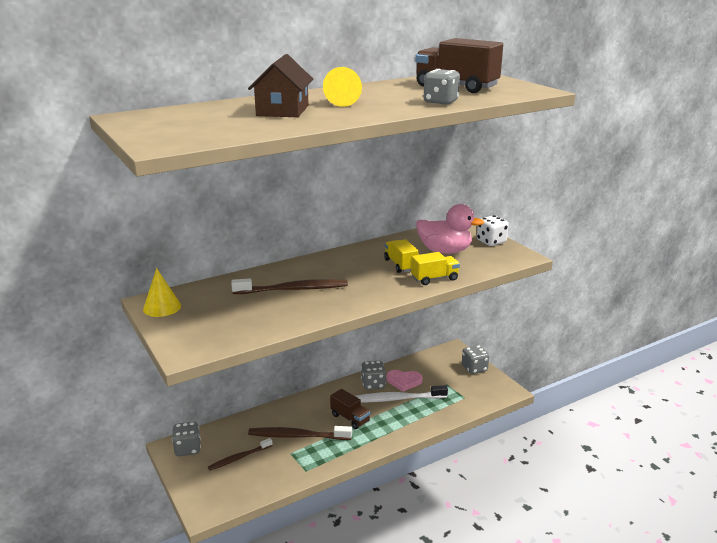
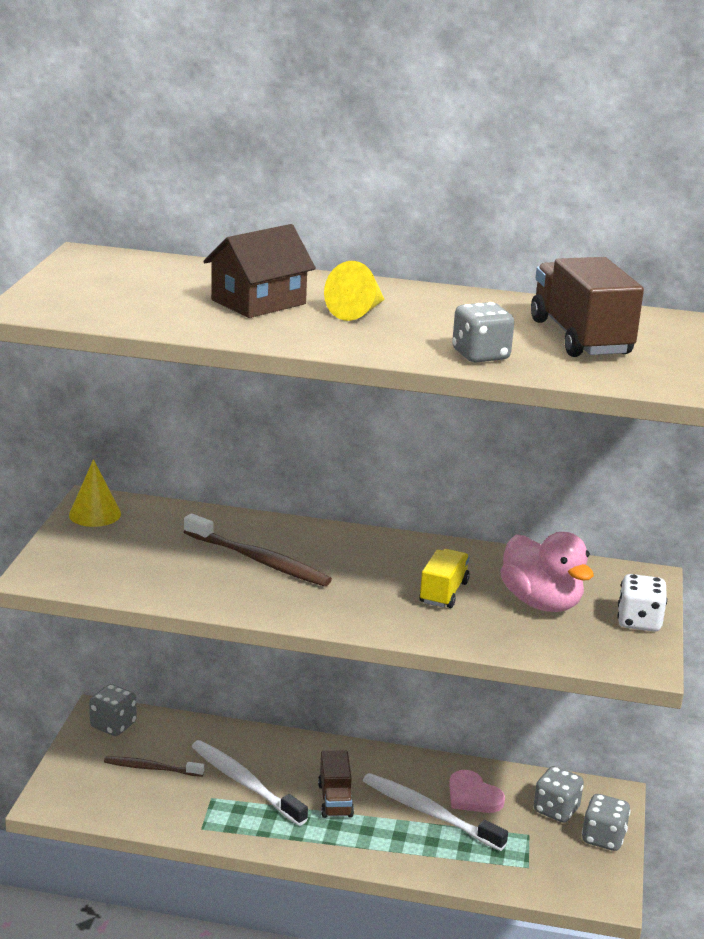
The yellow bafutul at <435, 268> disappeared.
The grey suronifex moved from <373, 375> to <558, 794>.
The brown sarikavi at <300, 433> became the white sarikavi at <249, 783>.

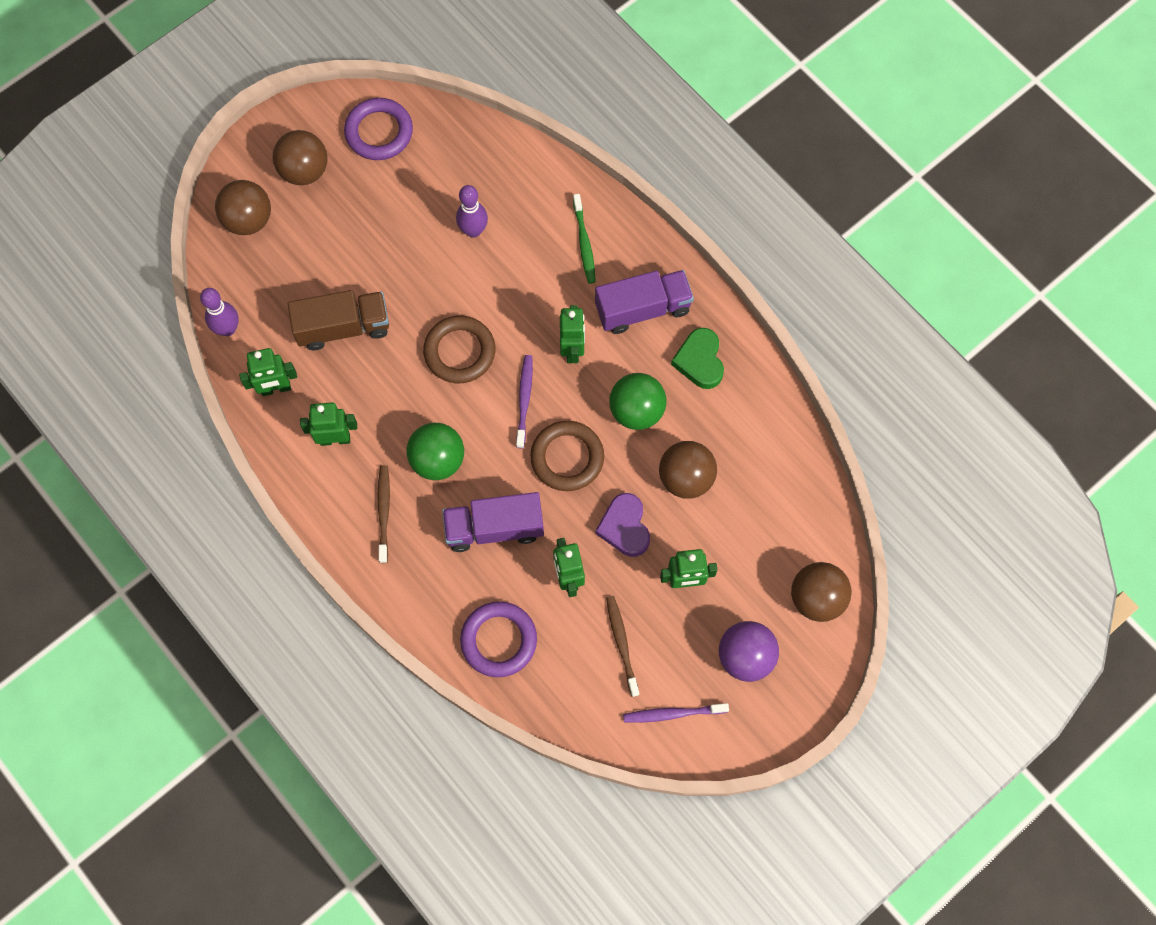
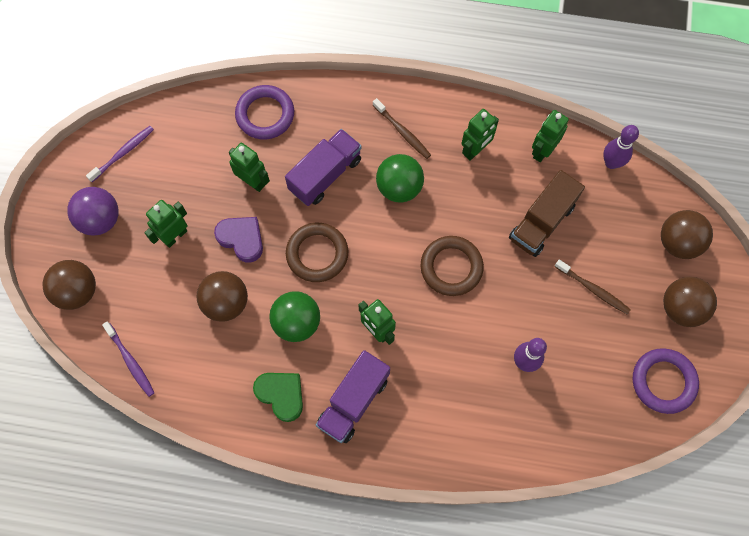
The green sarikavi at <584, 239> disappeared.
The purple sarikavi moved from <524, 401> to <128, 359>.
The brown sarikavi moved from <622, 646> to <592, 287>.

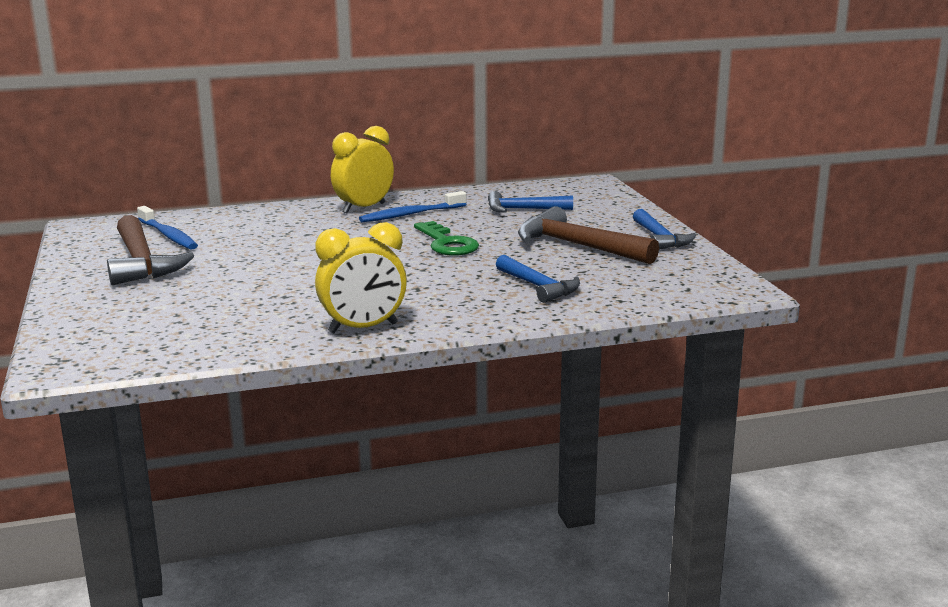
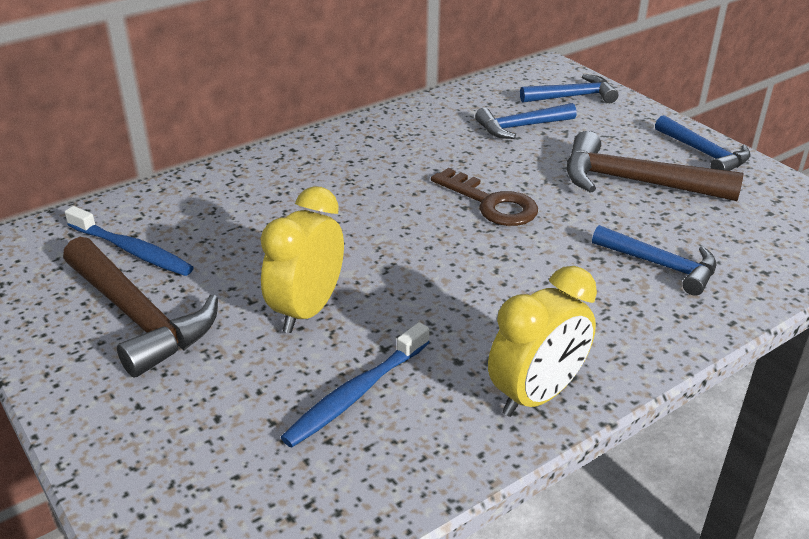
The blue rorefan at <569, 88> appeared.
The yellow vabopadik moved from <362, 169> to <302, 259>.
The blue sarikavi moved from <412, 206> to <355, 385>.
The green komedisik at <446, 238> became the brown komedisik at <484, 197>.

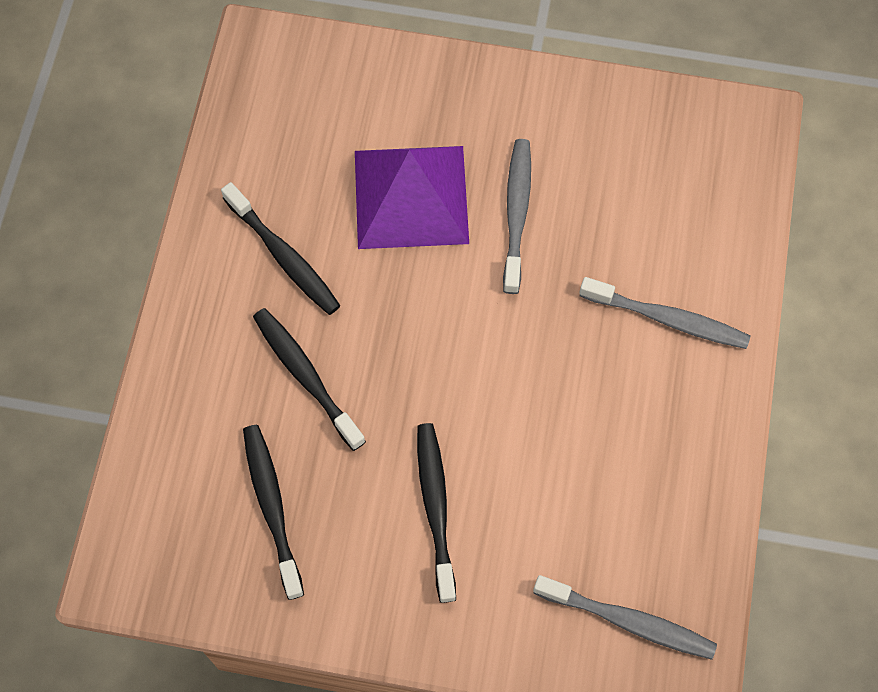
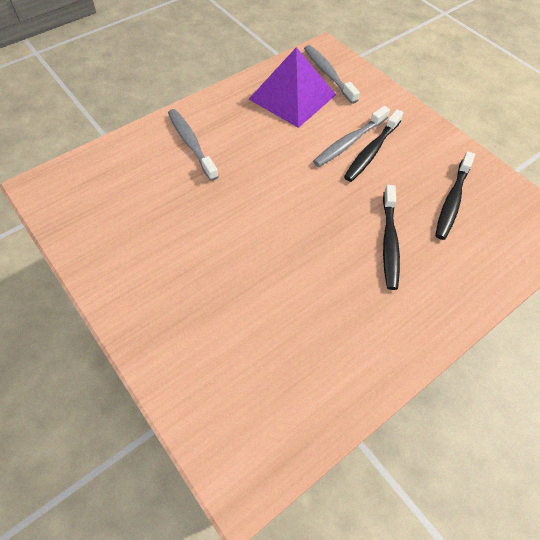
The black sarikavi at <281, 248> disappeared.
The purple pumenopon moved from <412, 197> to <292, 87>.
The grey sarikavi moved from <517, 216> to <351, 136>.

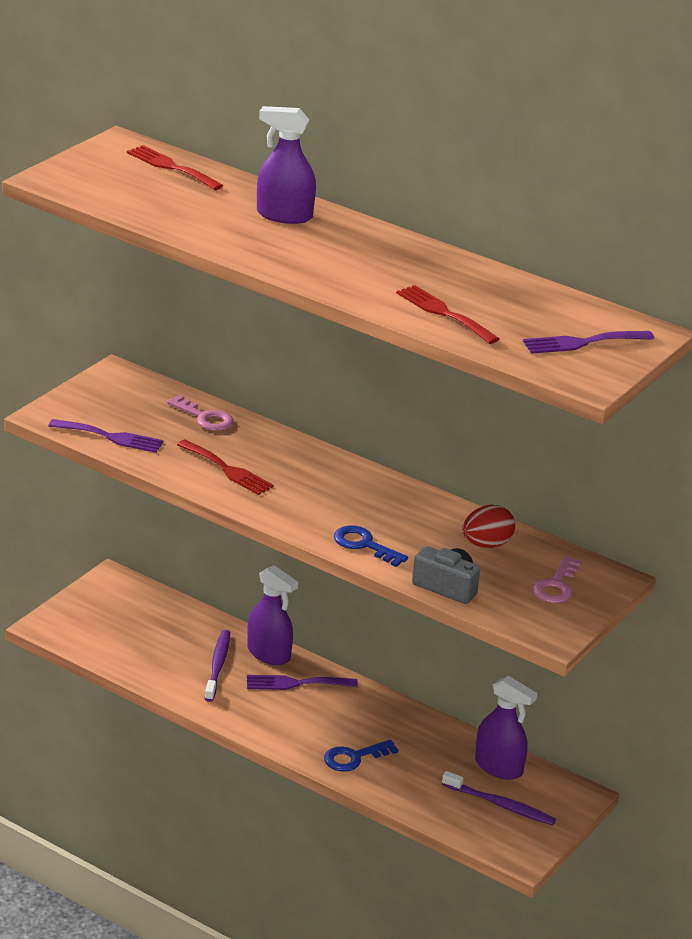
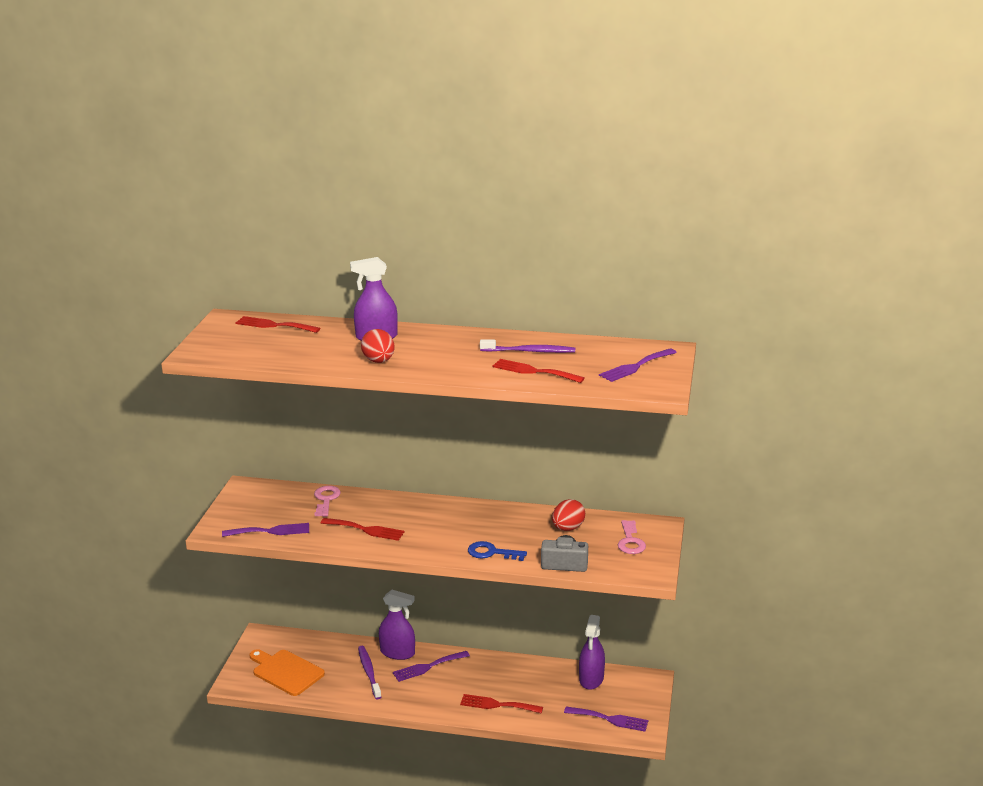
The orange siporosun at <287, 672> appeared.
The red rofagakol at <378, 346> appeared.
The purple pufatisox at <606, 719> appeared.
The purple sarikavi moved from <499, 798> to <527, 346>.
The blue komedisik at <361, 755> was replaced by the red pufatisox at <501, 704>.
The pink komedisik at <200, 413> turned 105 degrees counterclockwise.
The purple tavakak at <506, 728> turned 90 degrees clockwise.

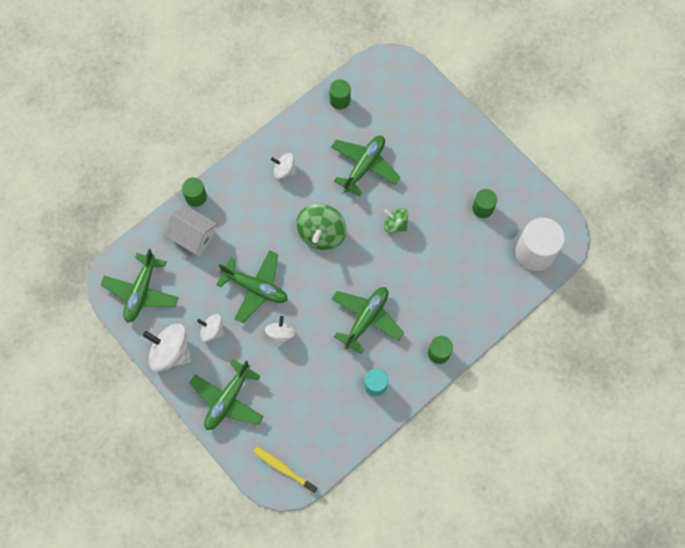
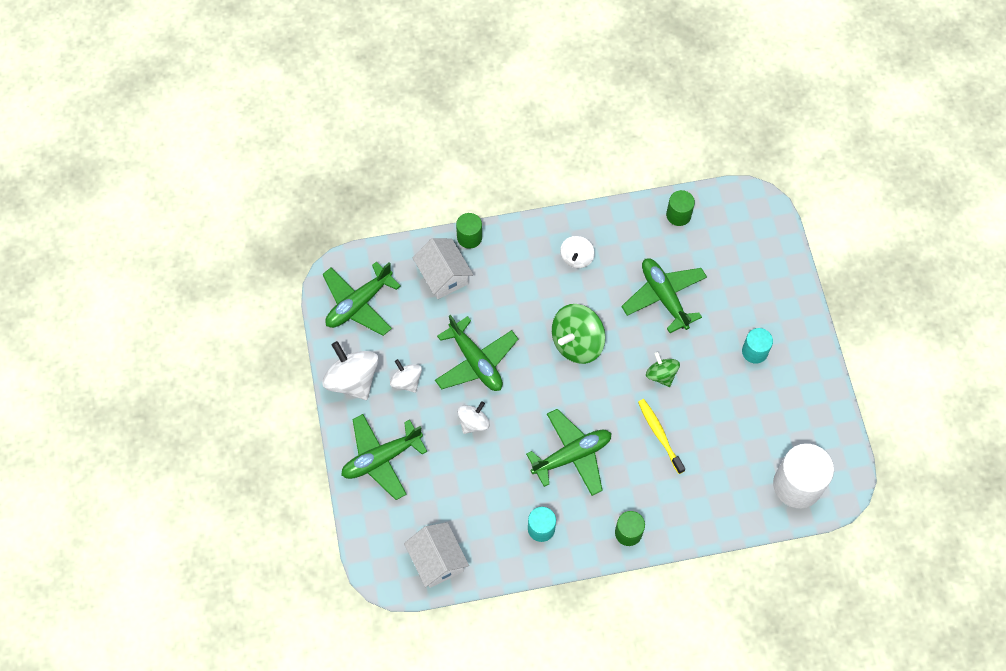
The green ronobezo at <484, 203> disappeared.
The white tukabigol at <436, 555> appeared.
The turquoise ronobezo at <757, 346> appeared.
The yellow sarikavi moved from <285, 470> to <661, 436>.
The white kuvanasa at <284, 166> turned 120 degrees counterclockwise.
The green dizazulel at <365, 166> turned 90 degrees counterclockwise.

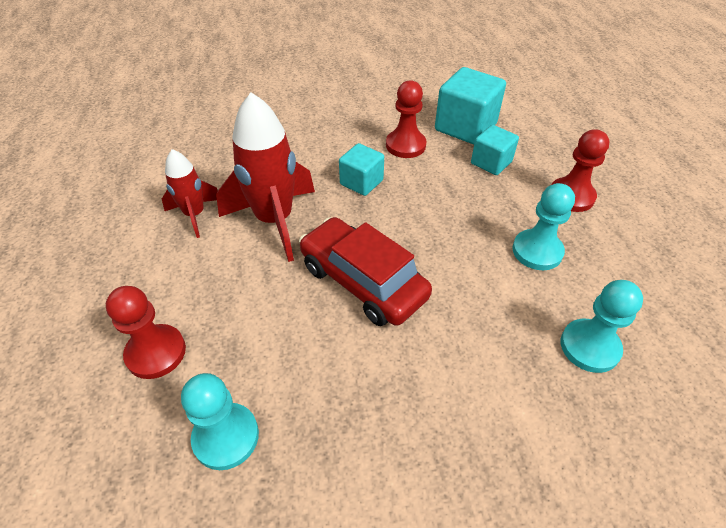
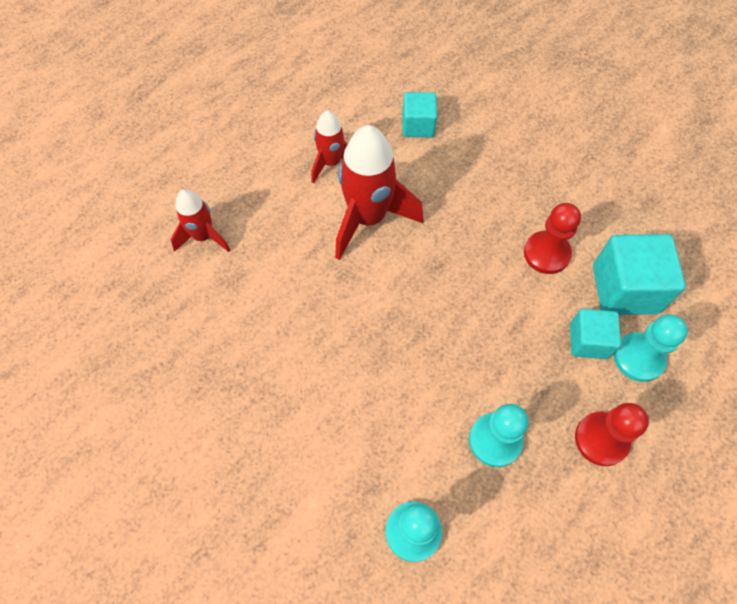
The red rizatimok at <365, 271> disappeared.
The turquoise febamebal moved from <220, 421> to <651, 348>.
The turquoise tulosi moved from <361, 169> to <420, 114>.
The red febamebal at <146, 332> was replaced by the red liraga at <200, 220>.

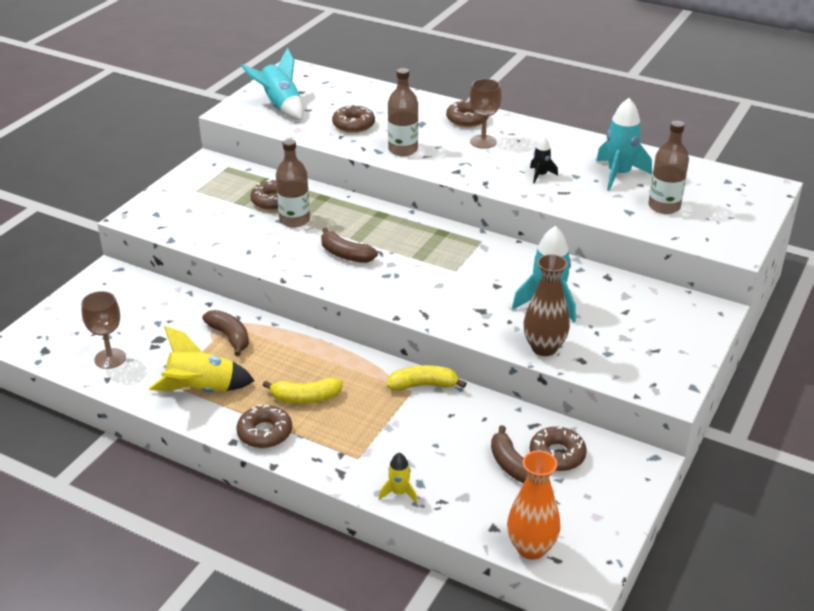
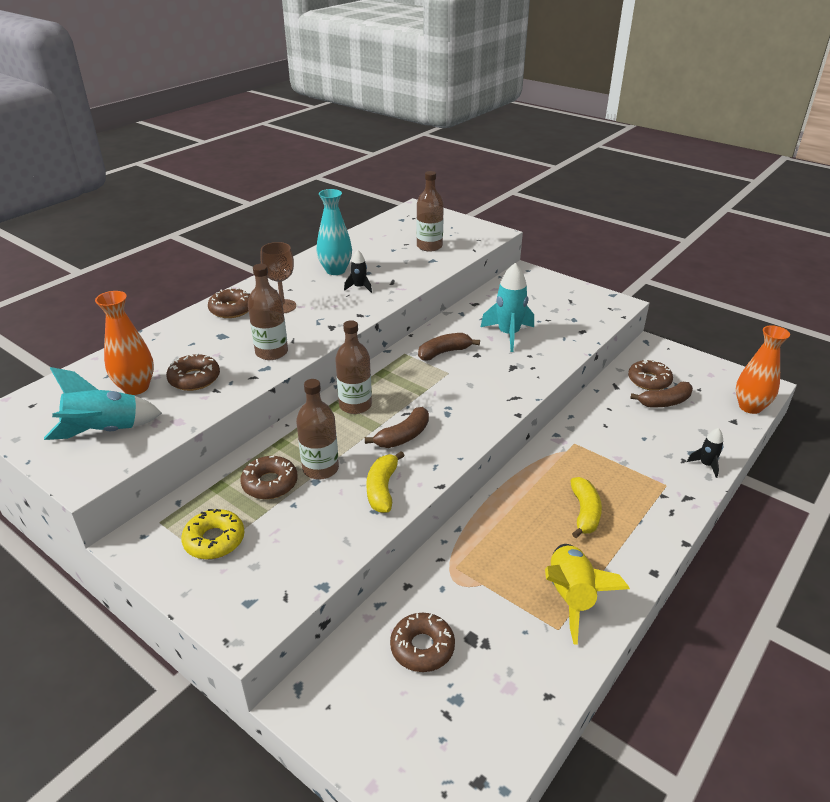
The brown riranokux at <103, 330> disappeared.
The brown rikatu at <546, 305> disappeared.
The turquoise liraga at <624, 144> disappeared.
The orange rikatu at <124, 343> appeared.
The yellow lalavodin at <212, 534> appeared.
The turquoise rikatu at <334, 232> appeared.
The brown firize at <353, 367> appeared.
The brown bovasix moved from <226, 333> to <449, 347>.
The brown lalavodin moved from <264, 426> to <422, 642>.
The yellow bovasix moved from <427, 378> to <385, 482>.
The yellow liraga at <398, 478> became the black liraga at <705, 453>.

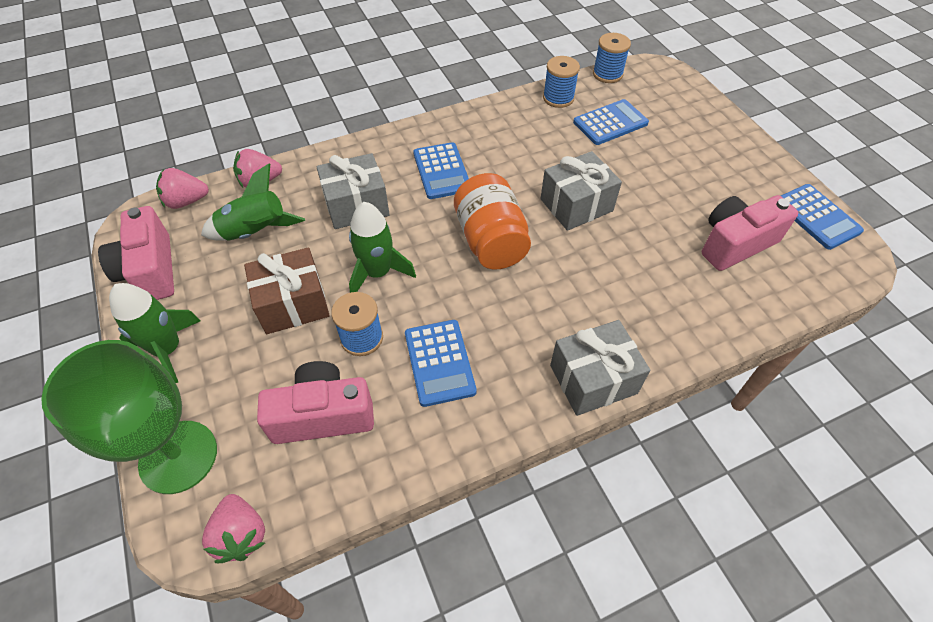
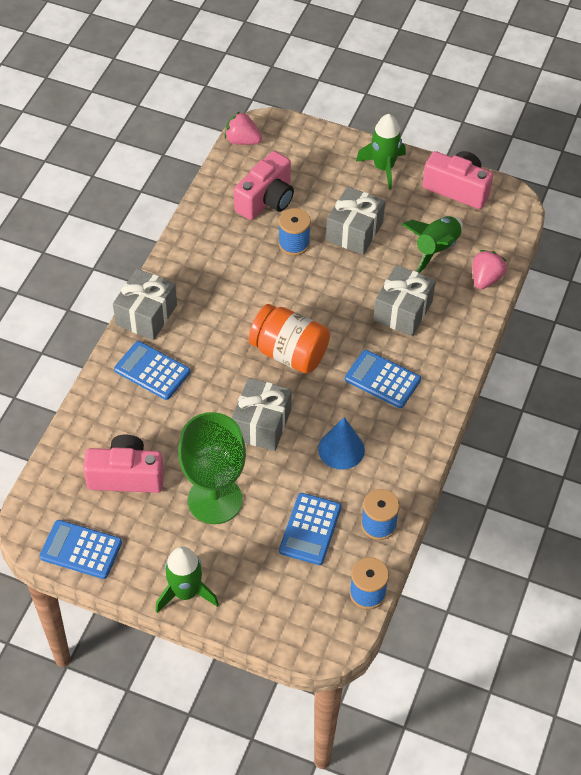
The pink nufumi at <182, 188> disappeared.
The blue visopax at <341, 443> appeared.
The green riranokux moved from <129, 417> to <212, 468>.
The green liraga moved from <382, 247> to <187, 579>.
The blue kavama moved from <441, 363> to <152, 370>.
The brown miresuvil at <287, 290> became the grey miresuvil at <355, 220>.
The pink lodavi at <750, 233> turned 105 degrees counterclockwise.

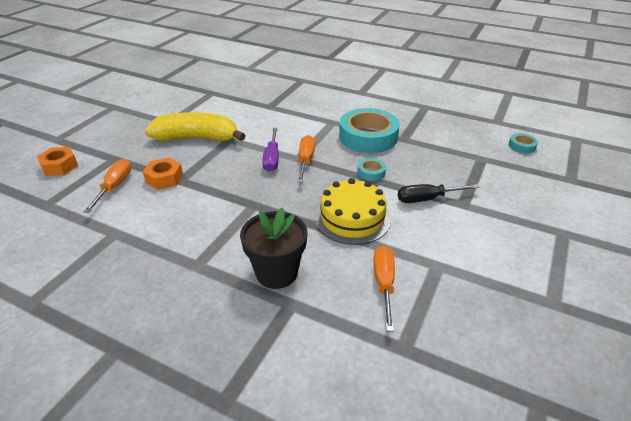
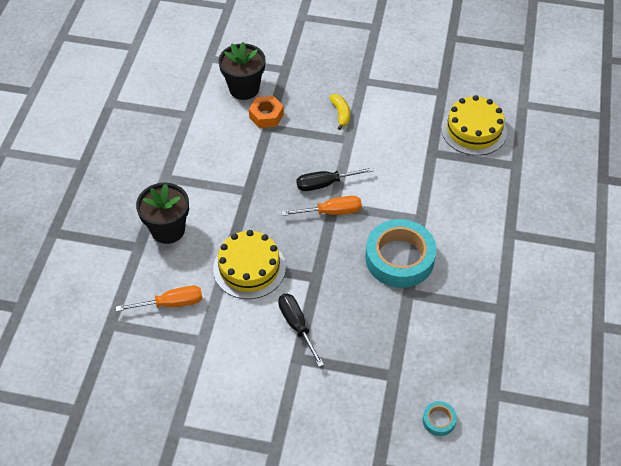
The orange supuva at <57, 161> disappeared.
The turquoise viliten at <371, 169> disappeared.
The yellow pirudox at <474, 125> appeared.
The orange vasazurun at <107, 186> was replaced by the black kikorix at <242, 71>.
The purple vasazurun at <270, 150> became the black vasazurun at <335, 179>.
The yellow bovasix at <195, 126> changed to 0.45 times the size.

